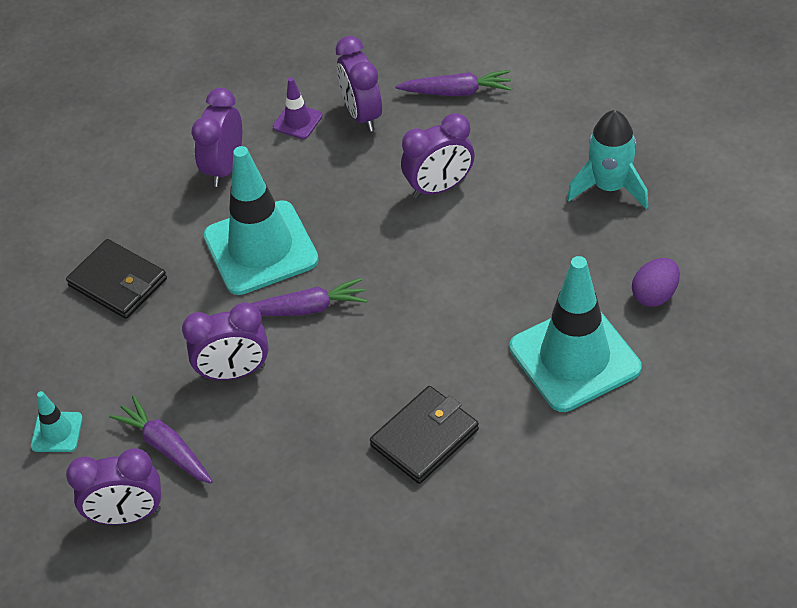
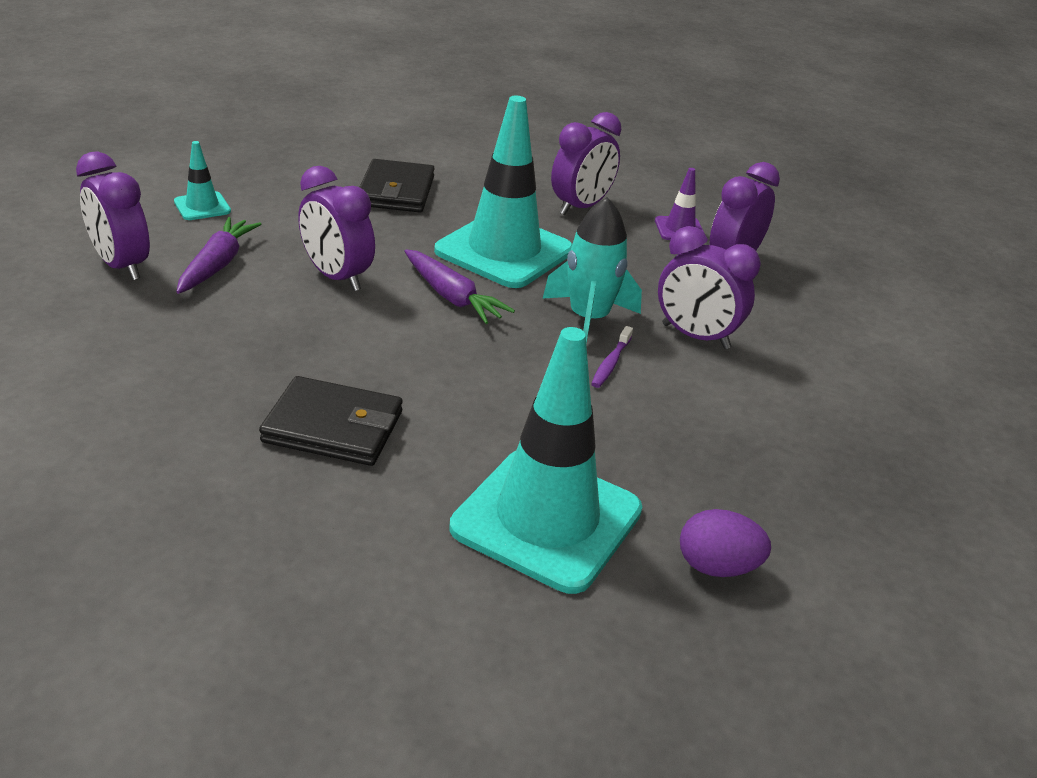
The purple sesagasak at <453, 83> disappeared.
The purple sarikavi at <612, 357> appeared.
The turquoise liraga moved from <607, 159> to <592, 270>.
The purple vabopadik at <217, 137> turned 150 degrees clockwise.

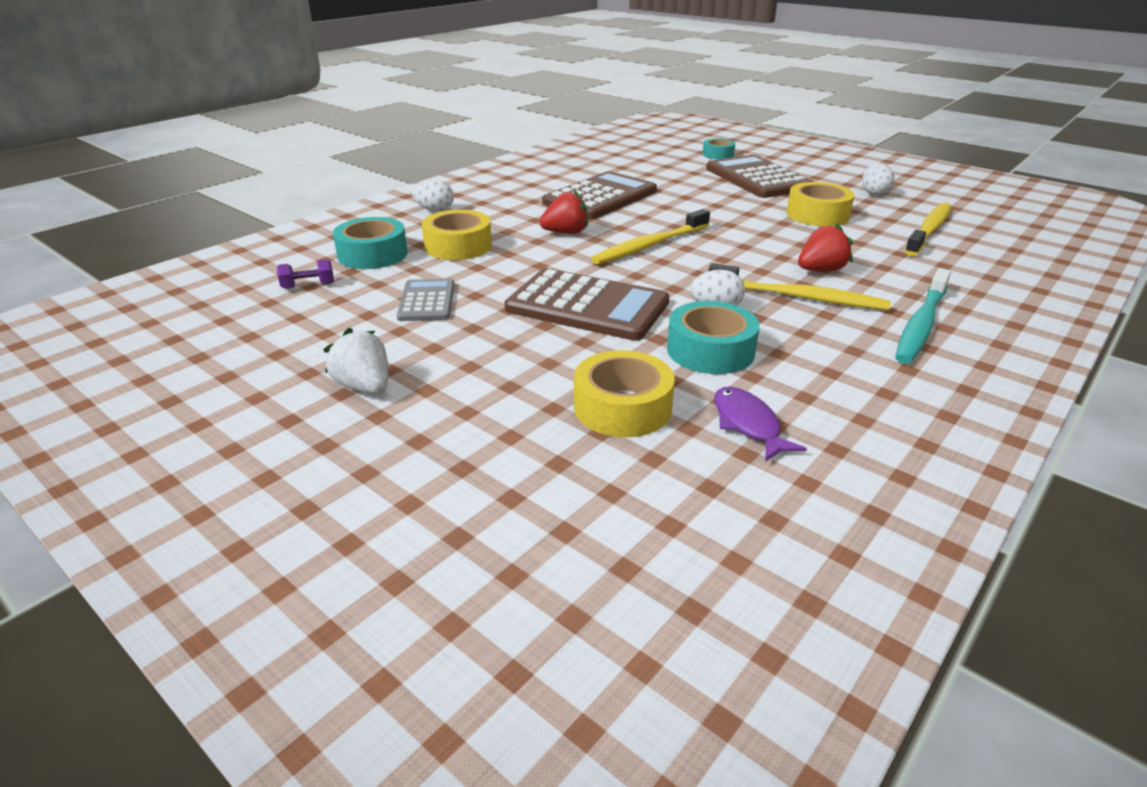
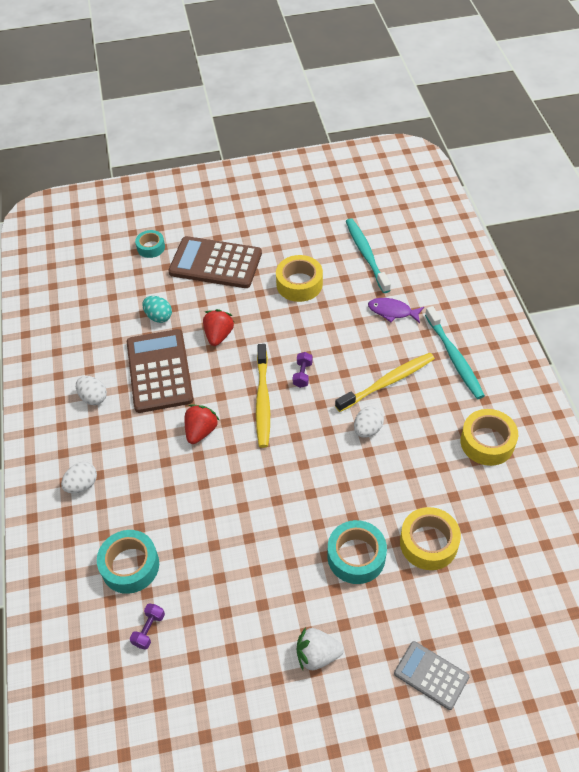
The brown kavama at <586, 304> disappeared.
The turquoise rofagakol at <157, 309> appeared.
The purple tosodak at <302, 370> appeared.
The grey kavama moved from <426, 300> to <431, 675>.
The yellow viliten moved from <457, 235> to <489, 437>.
The turquoise viliten moved from <713, 337> to <357, 552>.
The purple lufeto moved from <760, 424> to <396, 310>.
The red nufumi moved from <825, 247> to <218, 327>.
The white rofagakol moved from <878, 179> to <91, 390>.
The yellow sarikavi at <928, 229> became the turquoise sarikavi at <368, 255>.

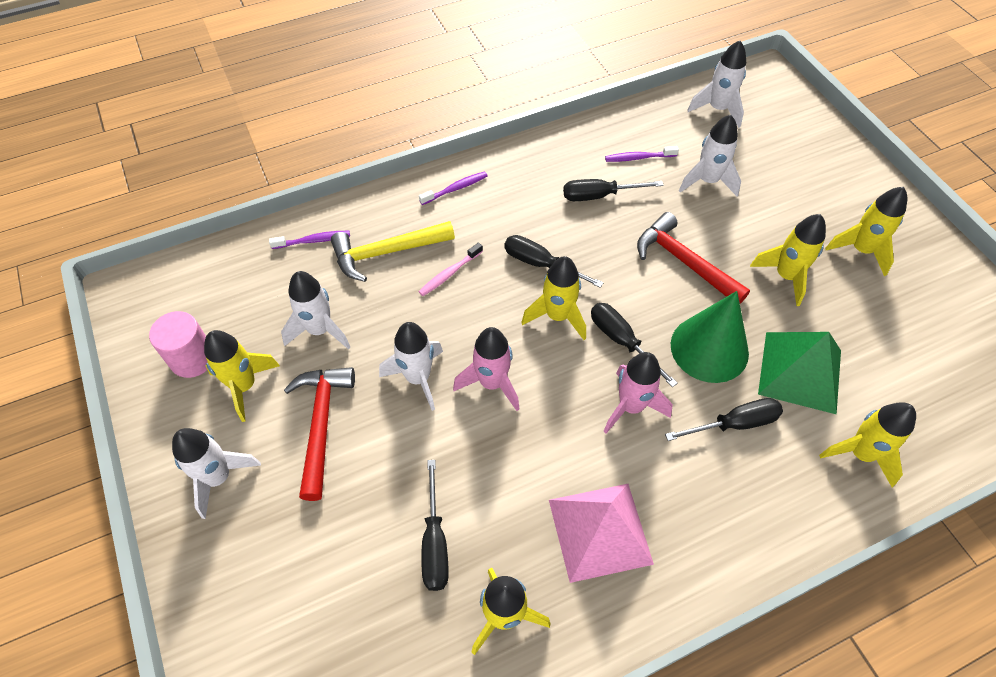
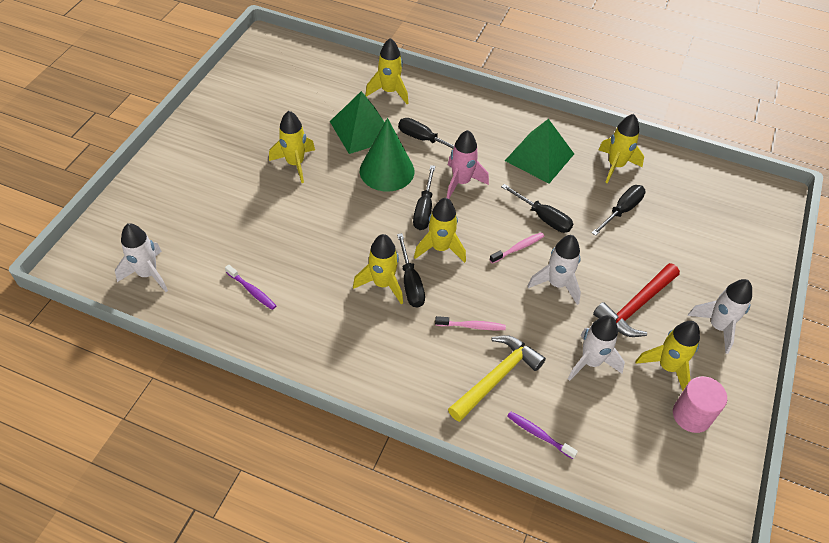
The purple sarikavi at <453, 188> disappeared.
The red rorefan at <693, 258> disappeared.
The white liraga at <710, 155> disappeared.
The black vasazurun moved from <613, 190> to <537, 208>.
The yellow liraga moved from <866, 231> to <378, 269>.
The pink liraga at <486, 369> was replaced by the pink sarikavi at <517, 248>.
The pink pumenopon at <601, 533> became the green pumenopon at <539, 151>.
The yellow rorefan at <393, 251> turned 75 degrees counterclockwise.

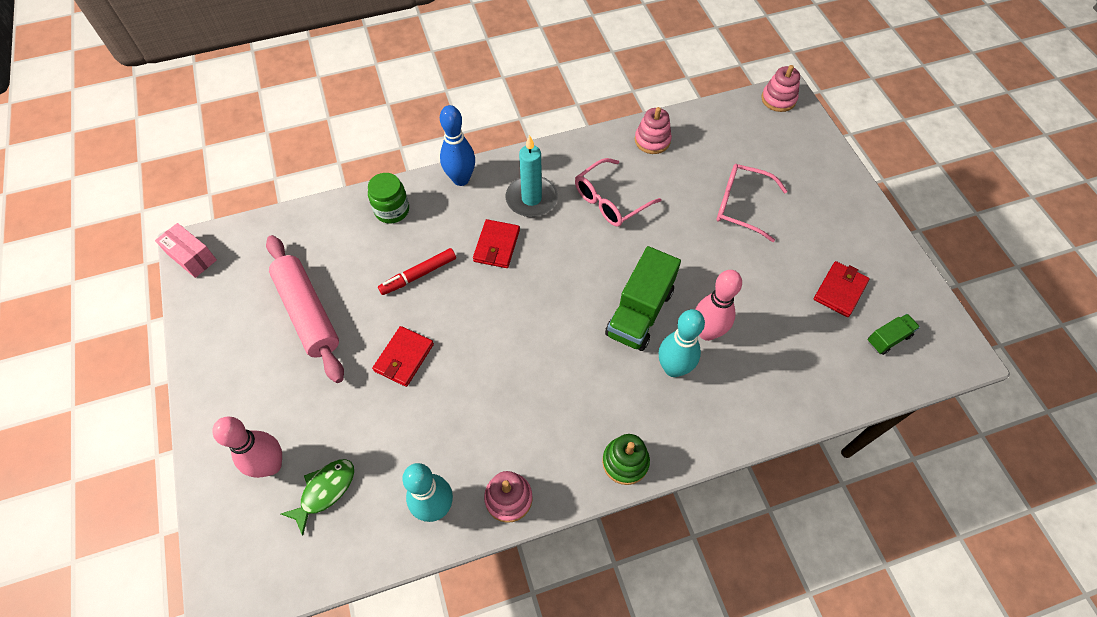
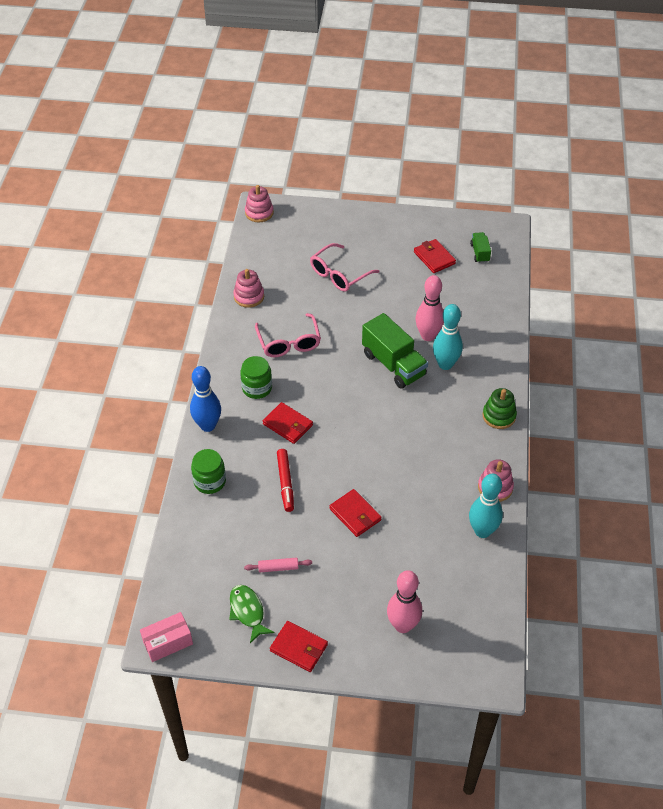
The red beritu at <299, 646> appeared.
The green lufeto moved from <317, 497> to <251, 614>.
The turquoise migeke at <532, 176> was replaced by the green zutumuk at <256, 377>.
The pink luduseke at <305, 309> changed to 0.41 times the size.

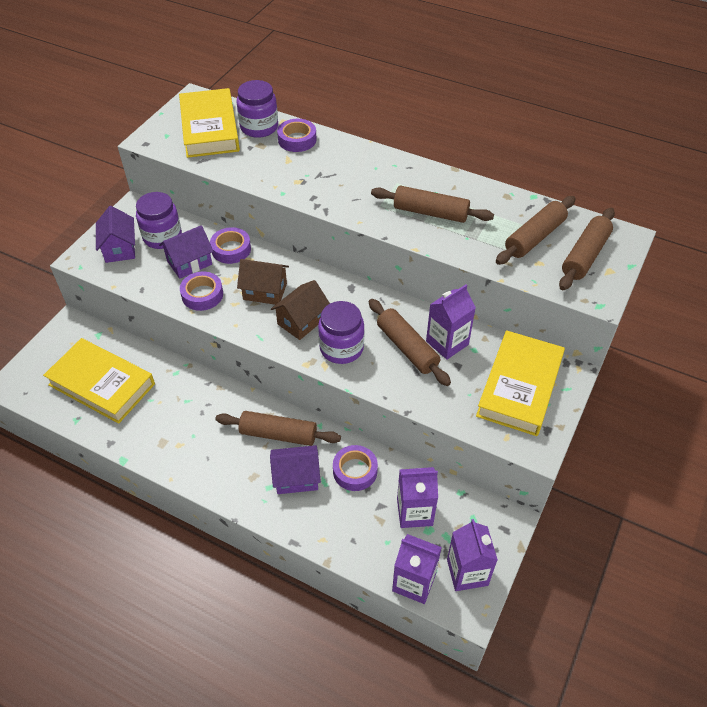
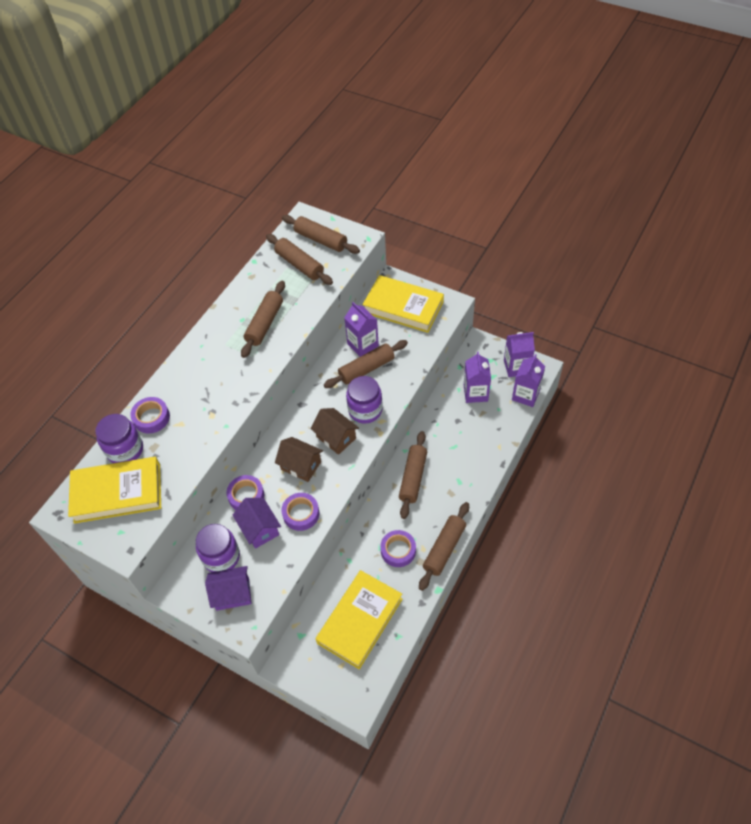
The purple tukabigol at <295, 469> disappeared.
The brown luduseke at <444, 546> appeared.
The purple viliten moved from <355, 468> to <398, 548>.
The brown tukabigol at <263, 282> turned 75 degrees counterclockwise.

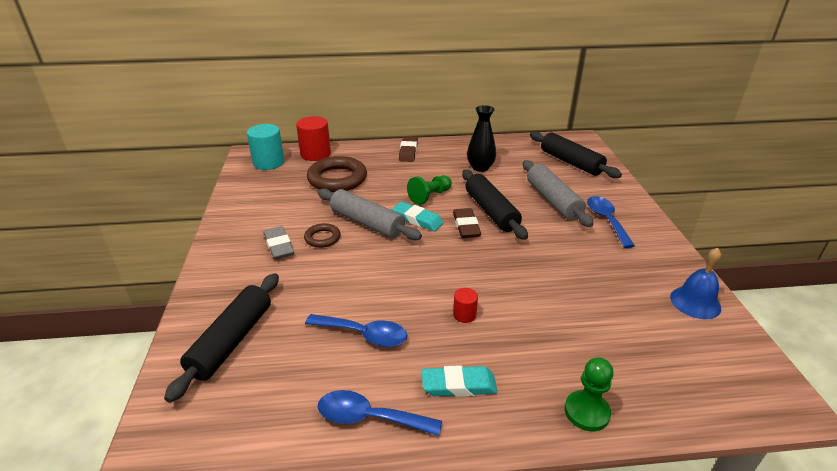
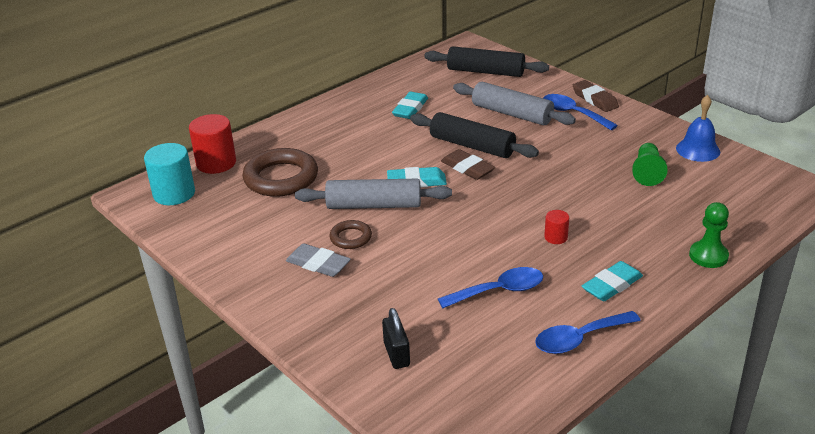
The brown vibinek moved from <408, 149> to <596, 96>.
The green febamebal moved from <429, 190> to <650, 164>.
The black luduseke at <221, 338> was replaced by the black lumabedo at <396, 338>.
The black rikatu at <481, 138> was replaced by the turquoise vibinek at <410, 105>.

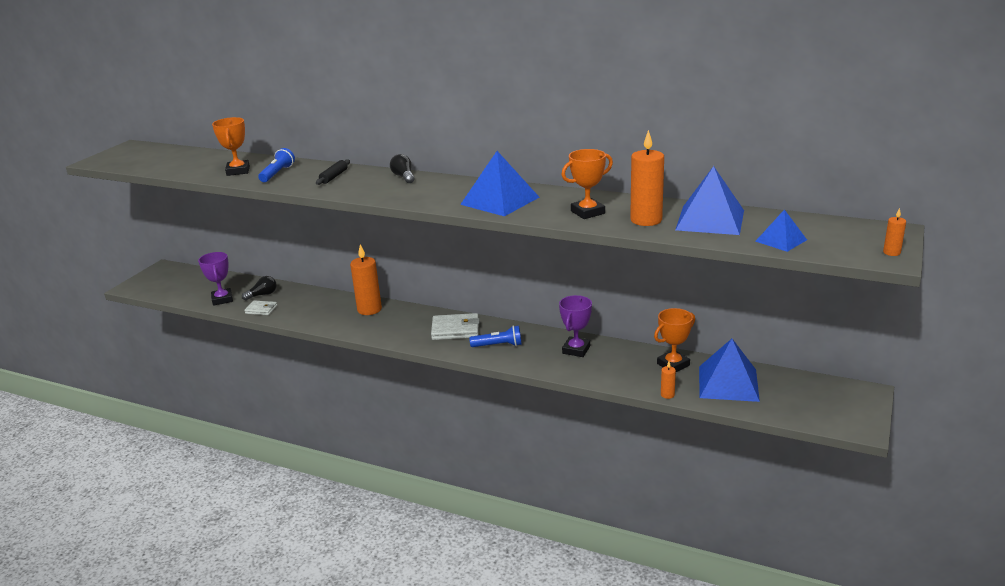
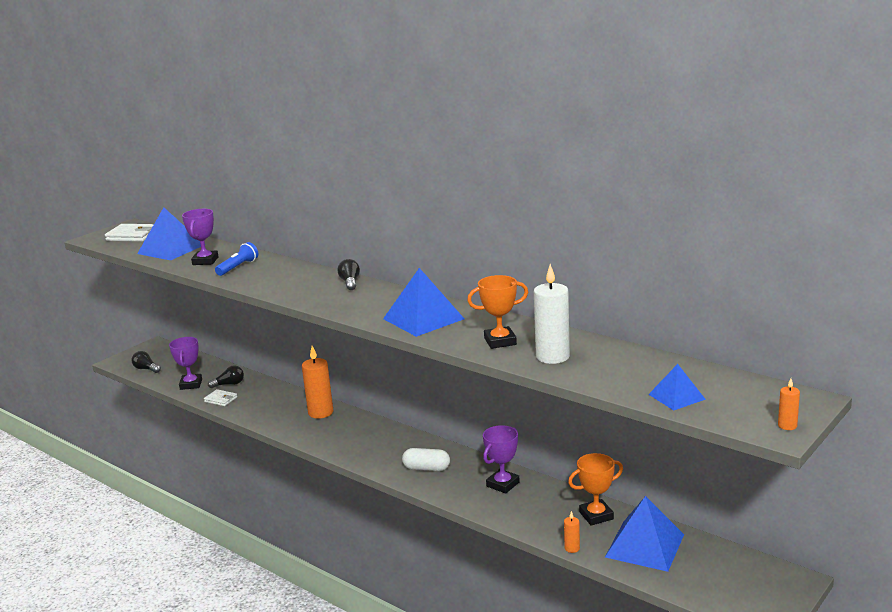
The black luduseke at <333, 172> disappeared.
The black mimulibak at <146, 362> appeared.
The white beritu moved from <455, 326> to <129, 233>.
The blue pumenopon moved from <709, 200> to <169, 233>.
The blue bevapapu at <495, 336> was replaced by the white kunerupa at <426, 459>.
The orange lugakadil at <231, 146> became the purple lugakadil at <200, 237>.
The orange migeke at <647, 178> became the white migeke at <552, 314>.

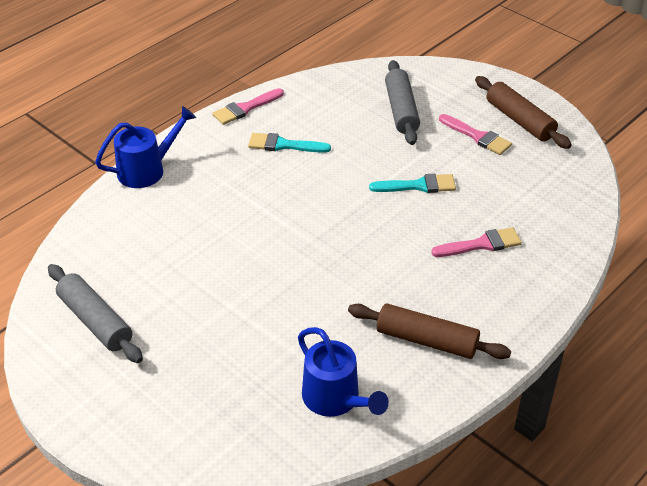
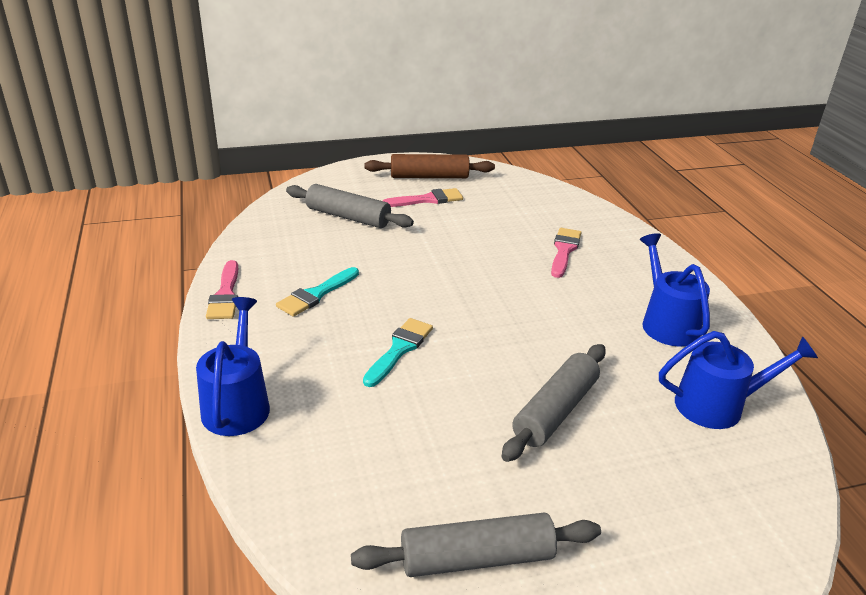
The grey luduseke at <554, 403> appeared.
The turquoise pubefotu moved from <412, 183> to <398, 352>.
The brown luduseke at <429, 331> was replaced by the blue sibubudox at <675, 290>.

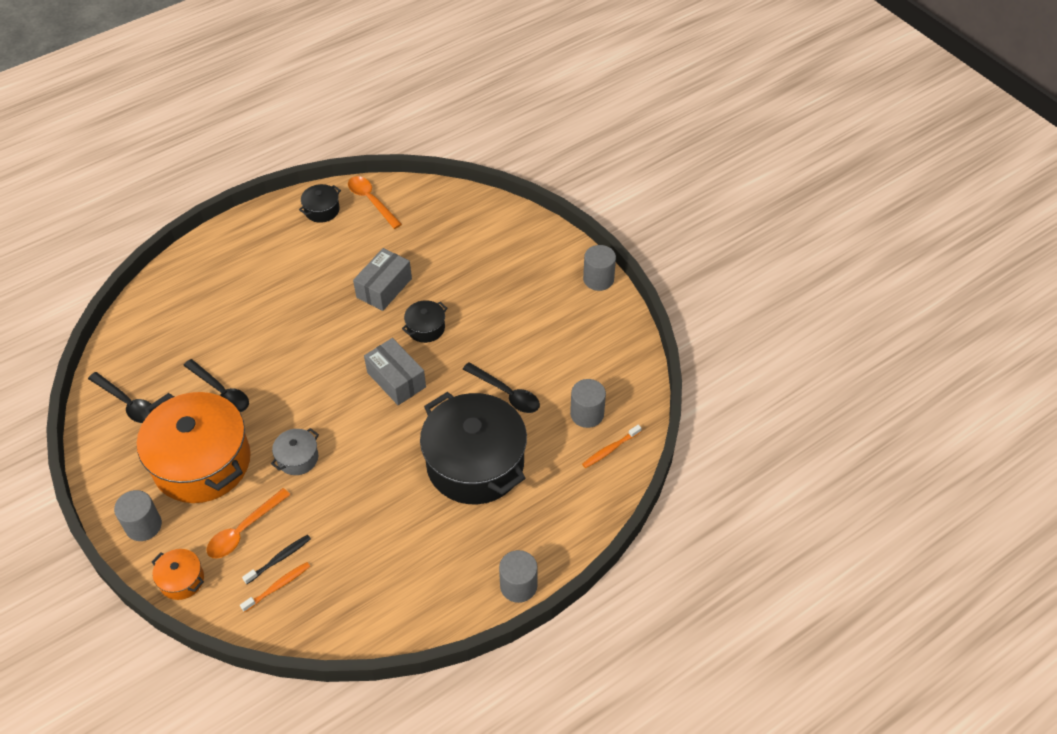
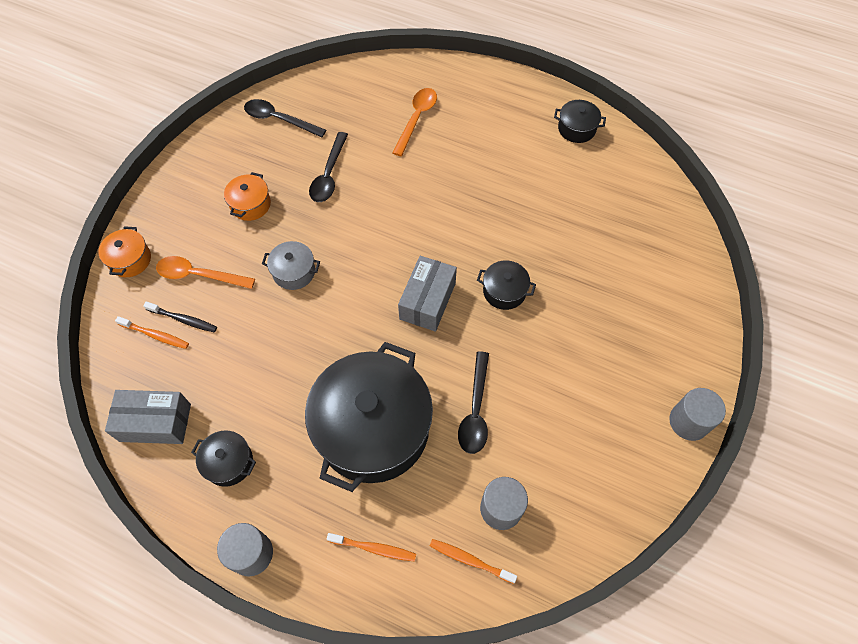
The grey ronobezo at <138, 515> disappeared.
The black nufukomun at <223, 459> appeared.
The orange sarikavi at <371, 547> appeared.
The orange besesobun moved from <375, 202> to <414, 122>.
The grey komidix moved from <382, 279> to <148, 417>.
The black besesobun at <120, 397> turned 105 degrees clockwise.
The orange nufukomun at <194, 447> changed to 0.43 times the size.

